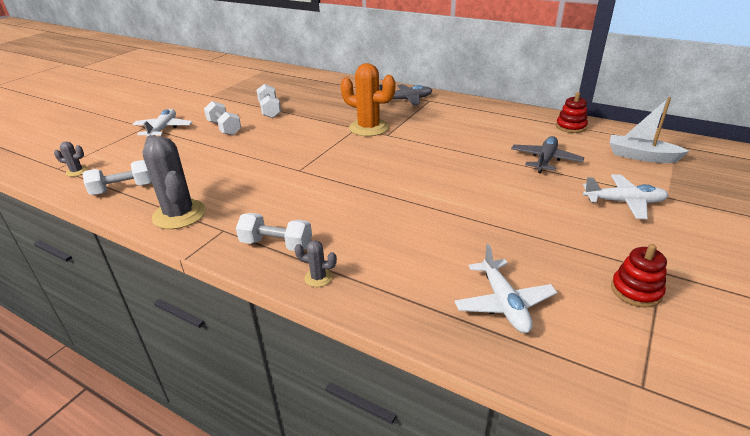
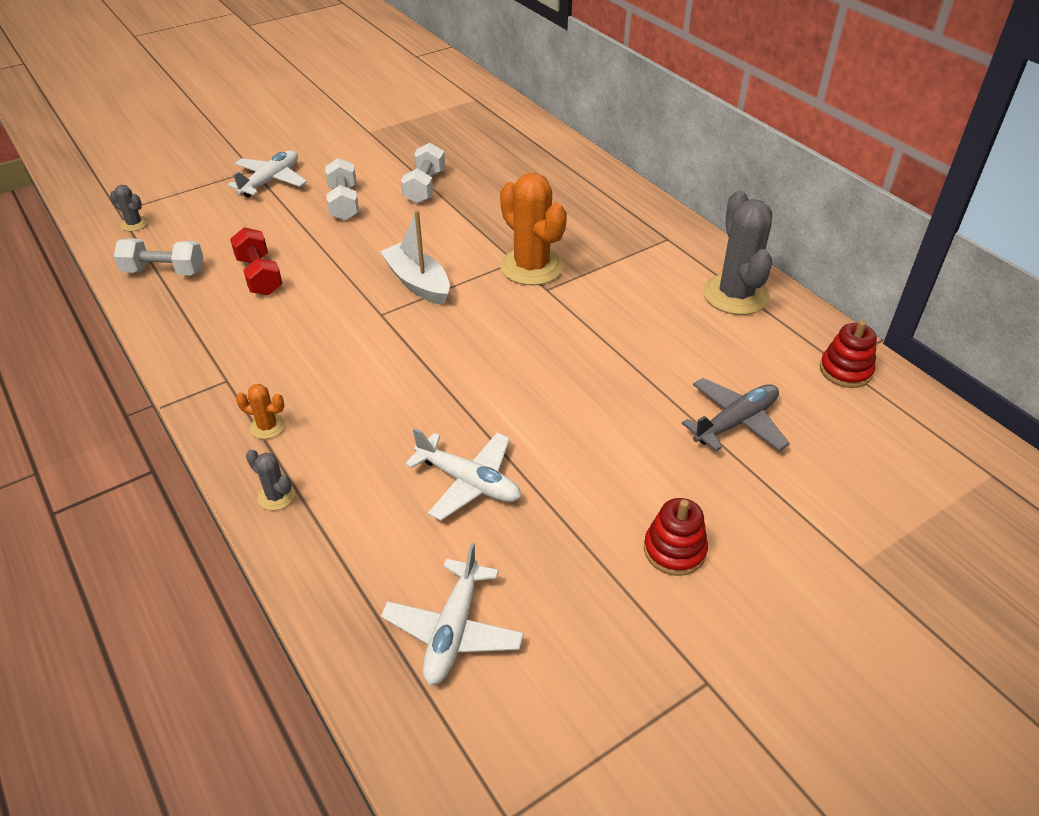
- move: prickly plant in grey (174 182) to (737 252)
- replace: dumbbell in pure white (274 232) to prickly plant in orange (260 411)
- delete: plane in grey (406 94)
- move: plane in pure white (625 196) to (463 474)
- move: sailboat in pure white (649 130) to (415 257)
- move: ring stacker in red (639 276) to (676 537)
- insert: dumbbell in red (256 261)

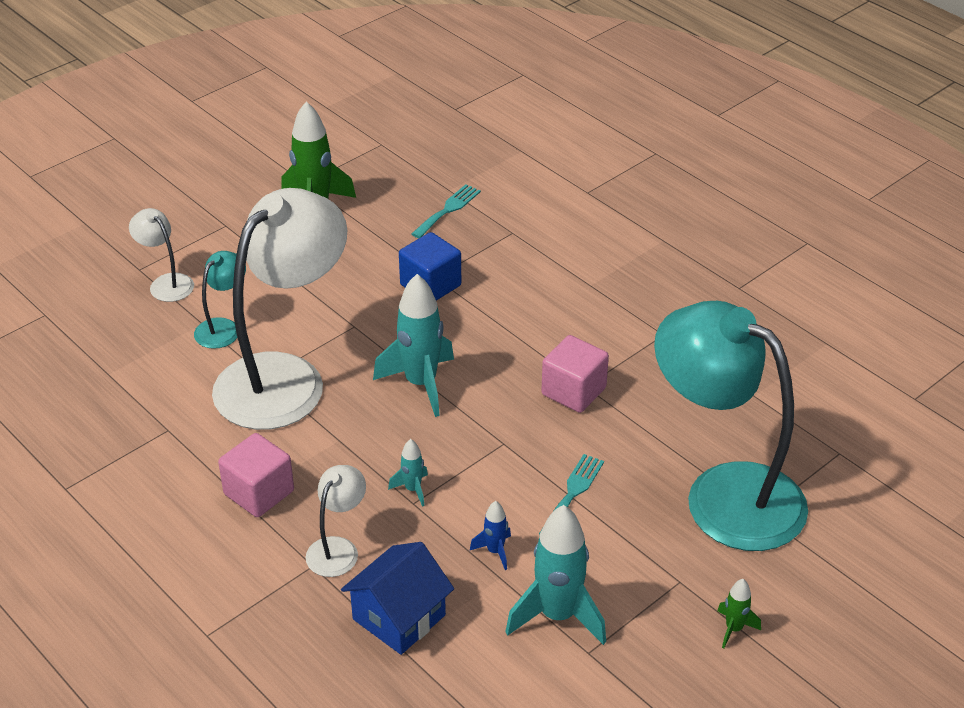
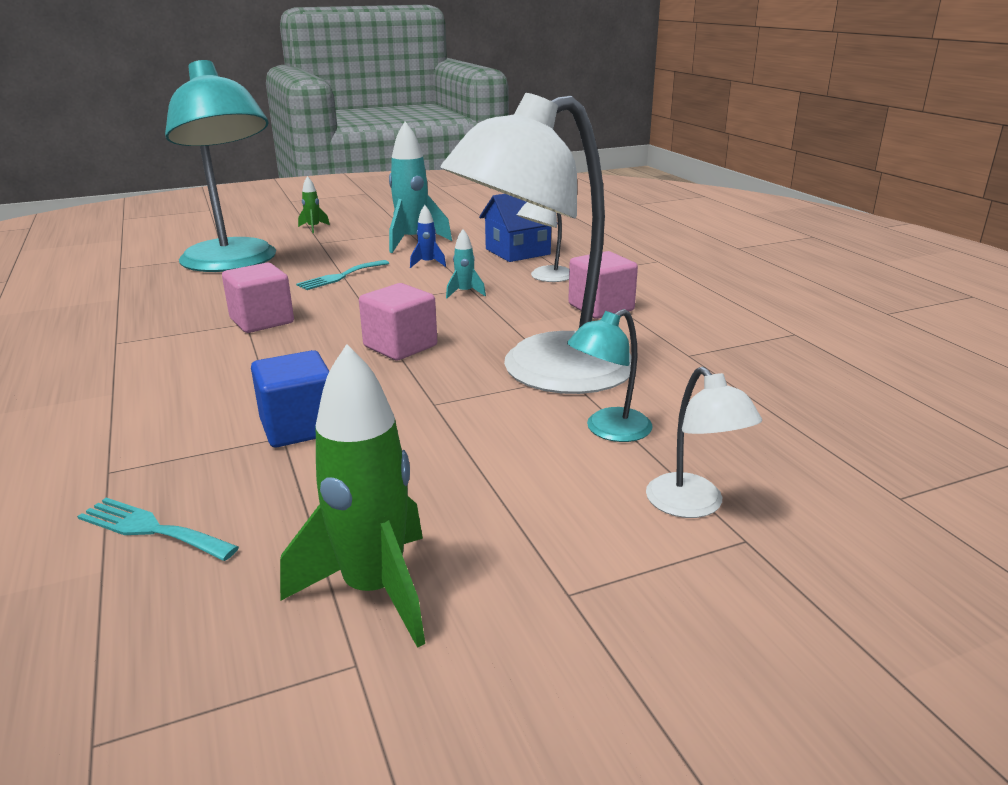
- replace: toy rocket in aqua (413 345) to solid cube in pink (398 321)
- rotate: table fork in aqua (446 211) = (158 529) 60 degrees clockwise

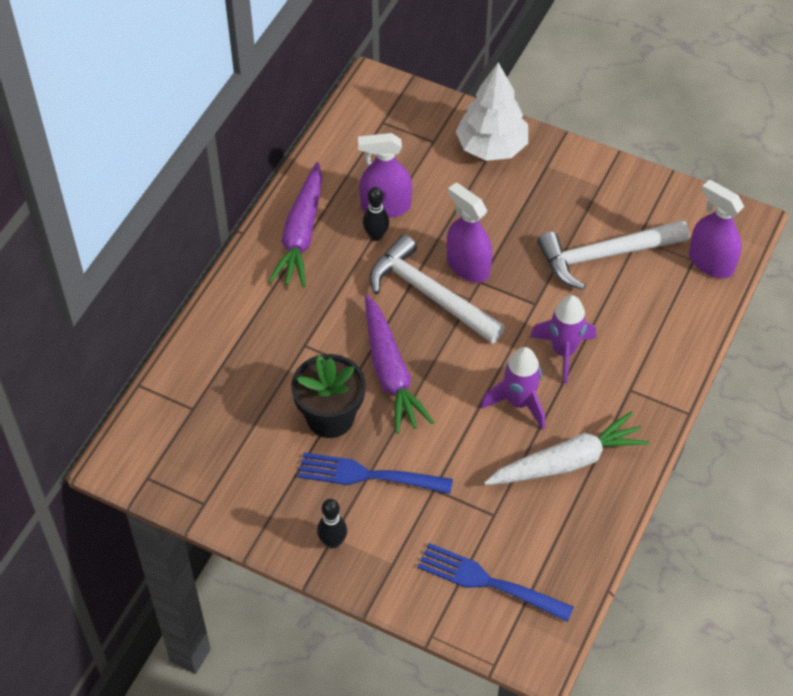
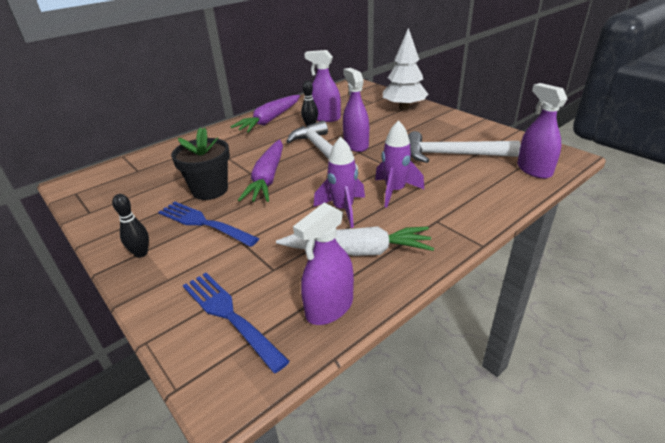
- insert: sprayer in purple (323 264)

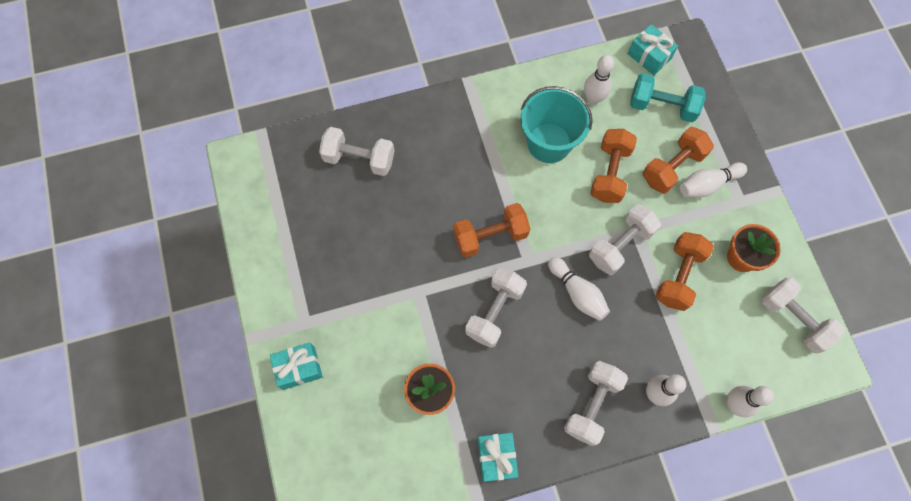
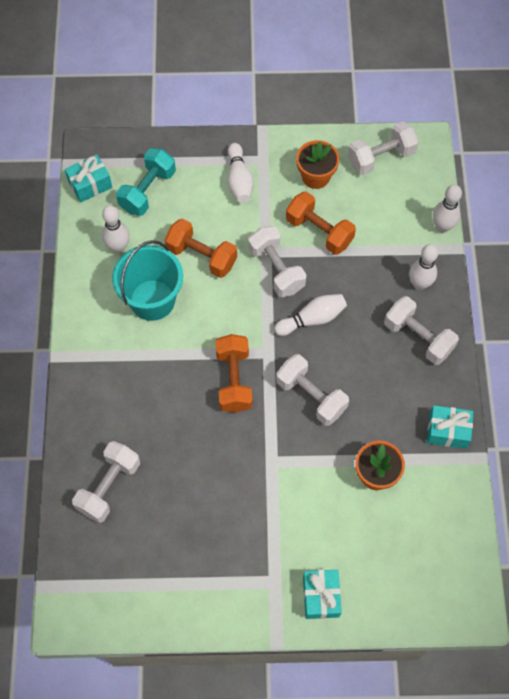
- delete: dumbbell in orange (678 160)

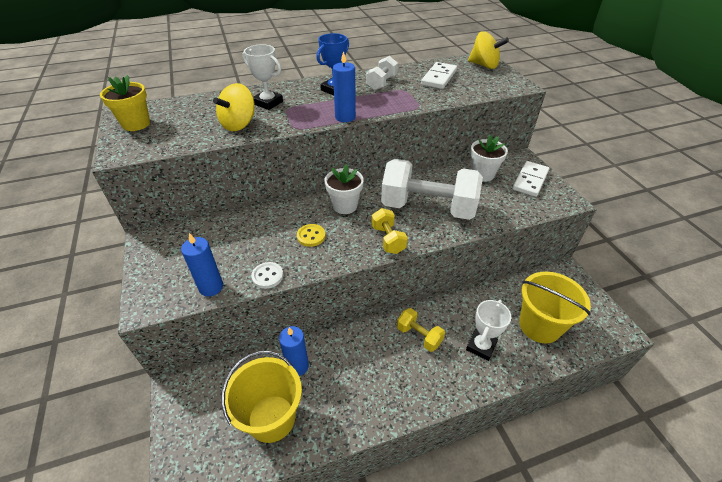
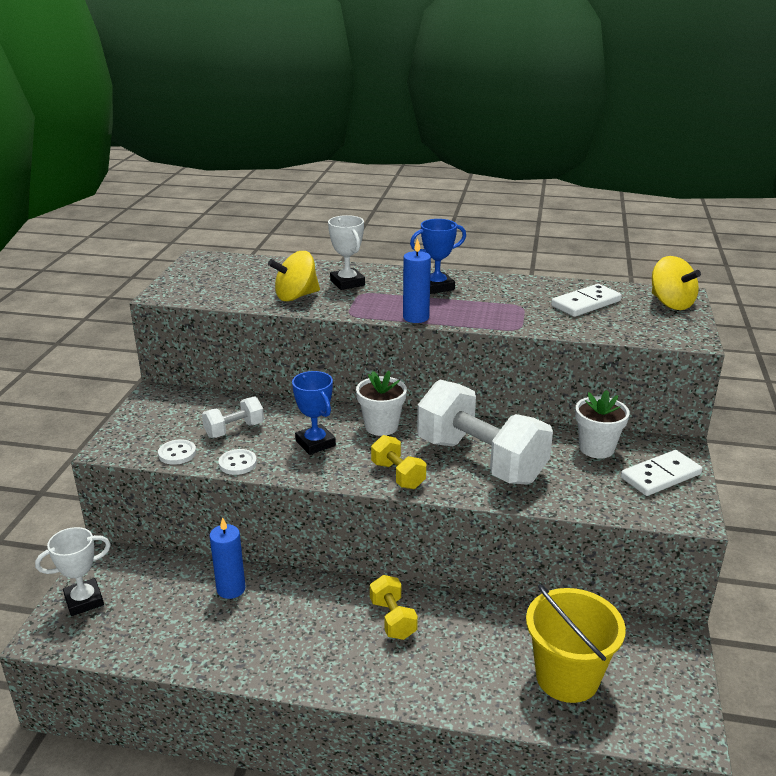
- delete: plant pot in yellow (125 103)
- replace: pillar candle in cobalt (202 265) to shirt button in pure white (177 452)
- delete: bucket in yellow (261 397)
- replace: shirt button in yellow (311 235) to prize cup in cobalt (314 413)
- move: dumbbell in pure white (382 73) to (233 417)
- rotate: dumbbell in yellow (389 231) = (398 462) 45 degrees counterclockwise
- move: prize cup in pure white (488 330) to (73 571)

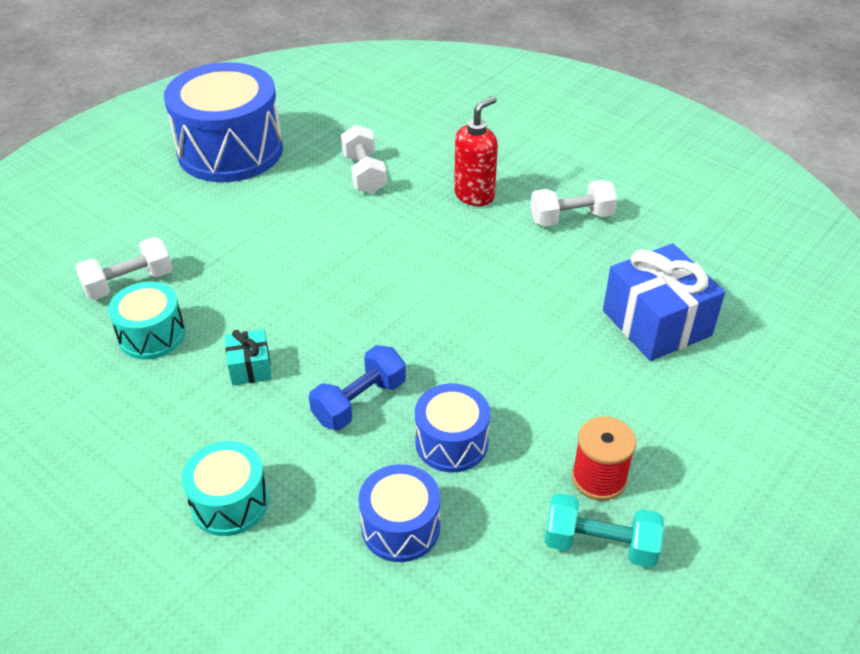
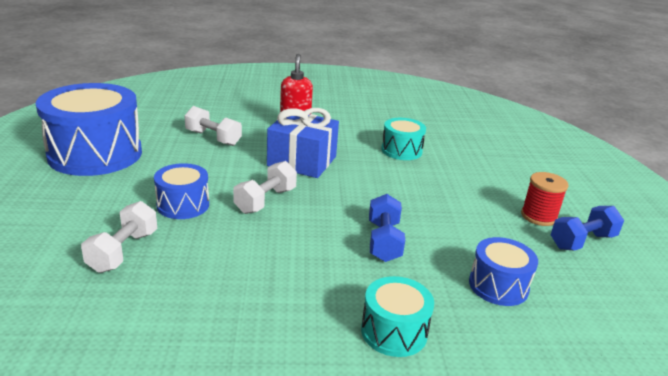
- move: toy drum in aqua (146 321) to (403 139)
- delete: wrapped gift in aqua (248 357)
- move: toy drum in cobalt (452 427) to (181 191)
- move: dumbbell in pure white (573 203) to (265 187)
- recolor: dumbbell in aqua (604 530) to dumbbell in cobalt (587 228)
- move: wrapped gift in cobalt (664 302) to (303 143)

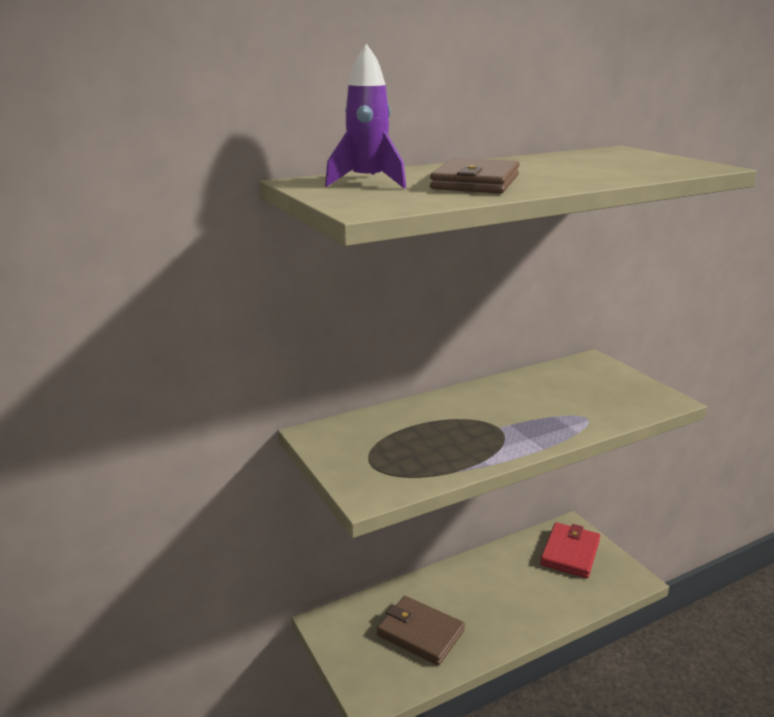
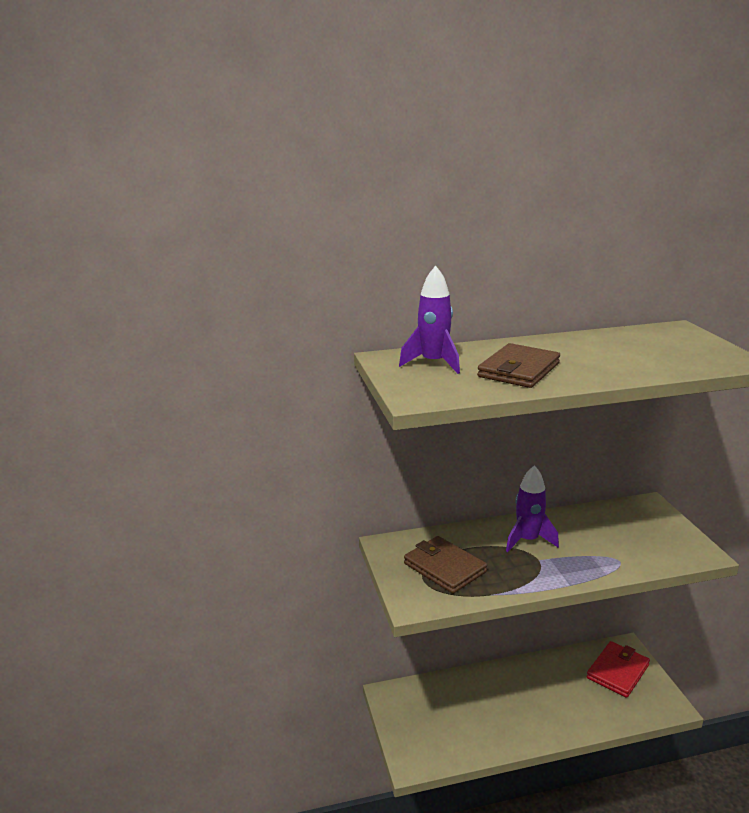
- move: billfold in russet (421 630) to (445 565)
- insert: toy rocket in purple (532 508)

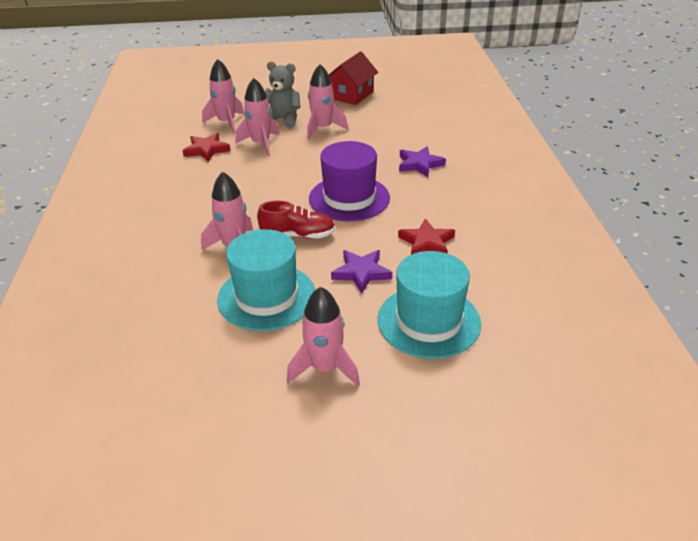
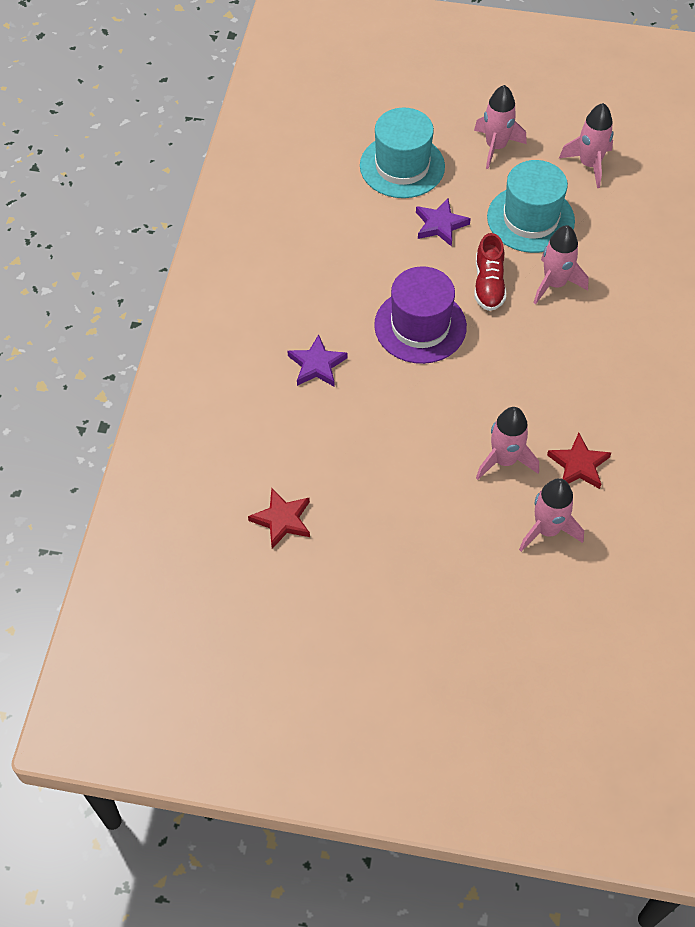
- rotate: sneaker in red (296 220) = (490 272) 105 degrees counterclockwise
- delete: stuffed bear in grey (282 94)
- move: toy rocket in pink (327 102) to (586 145)
- delete: cottage in red (353 78)
- move: five-pointed star in red (426 237) to (279 518)

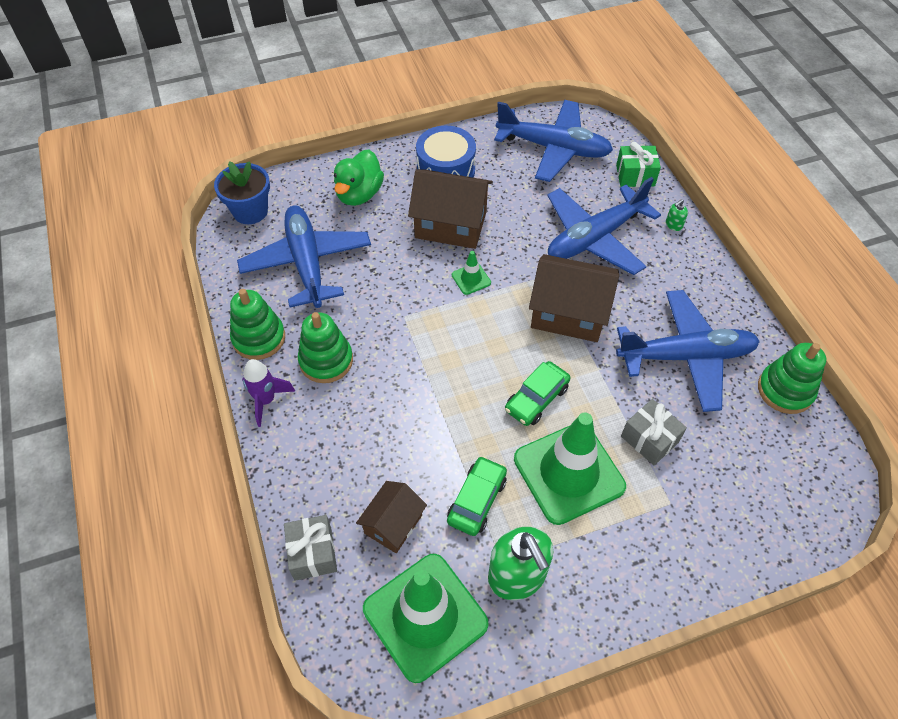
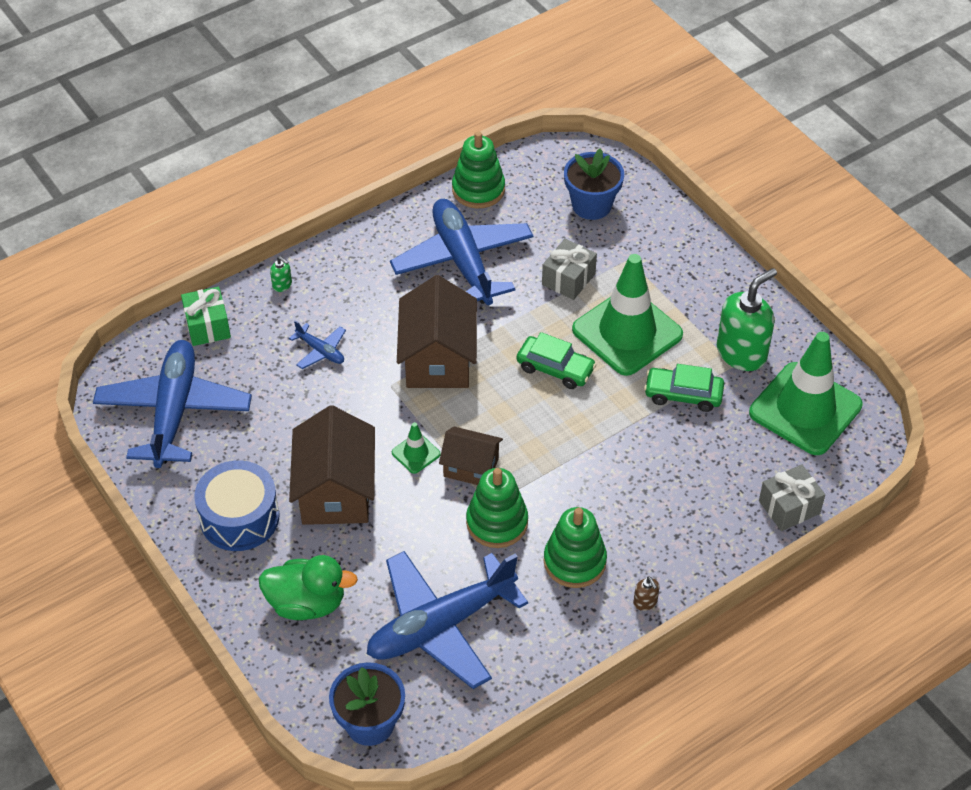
- move: ring stacker in green (257 324) to (497 508)
- replace: toy rocket in purple (268 393) to pump bottle in russet (646 594)
- move: cottage in russet (391 517) to (471 456)
- resize: plane in cobalt (604 226) = (317 344) x0.42
- insert: plant pot in cobalt (594 184)

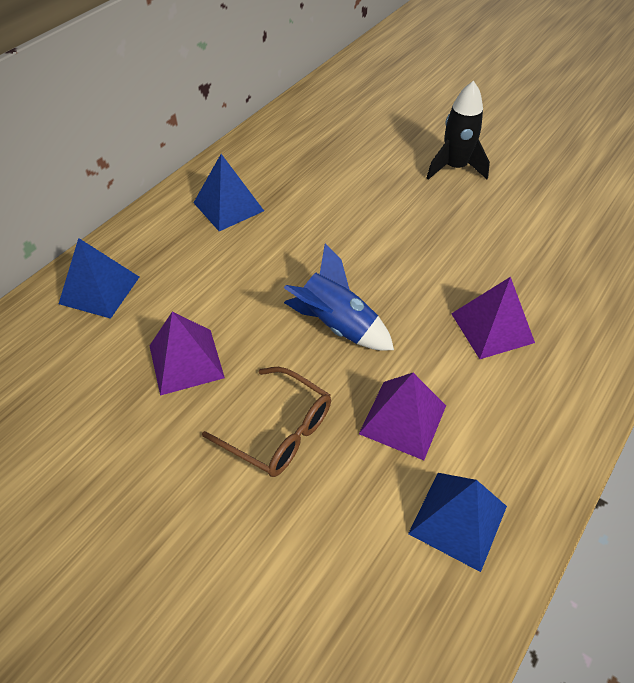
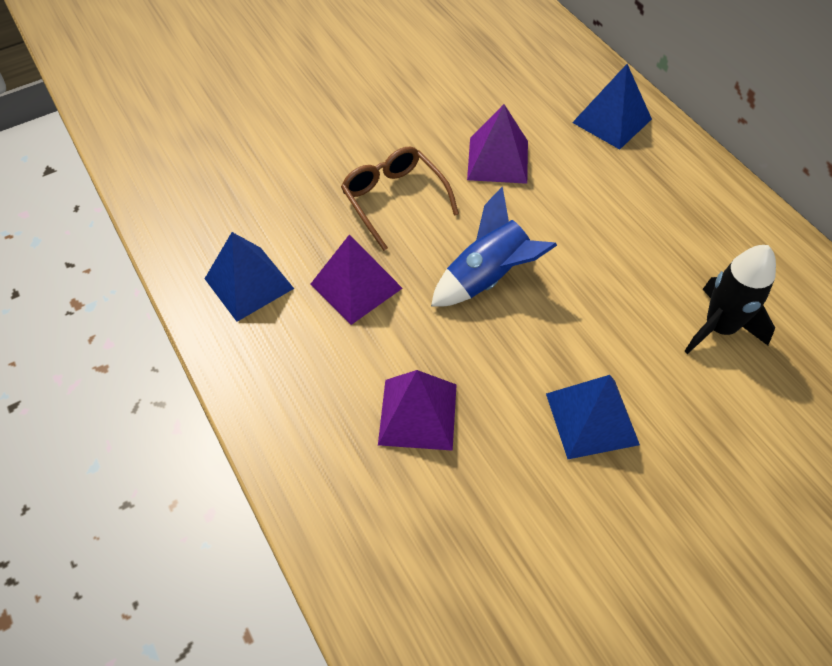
- move: pyramid shape in cobalt (229 192) to (593 417)
- rotate: eyeglasses in russet (266 422) = (400 198) 90 degrees clockwise
- move: toy rocket in ebony (458 130) to (730 299)

